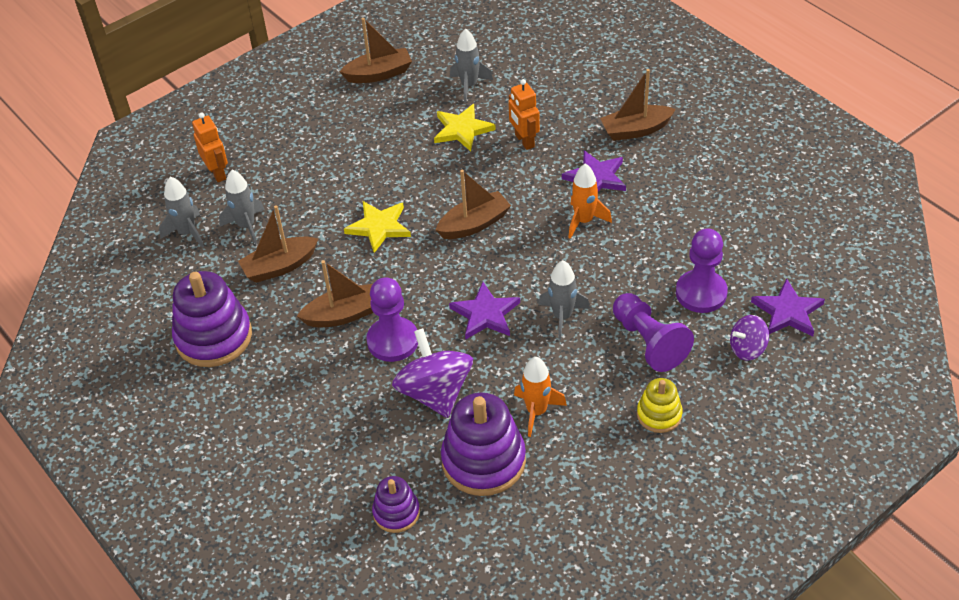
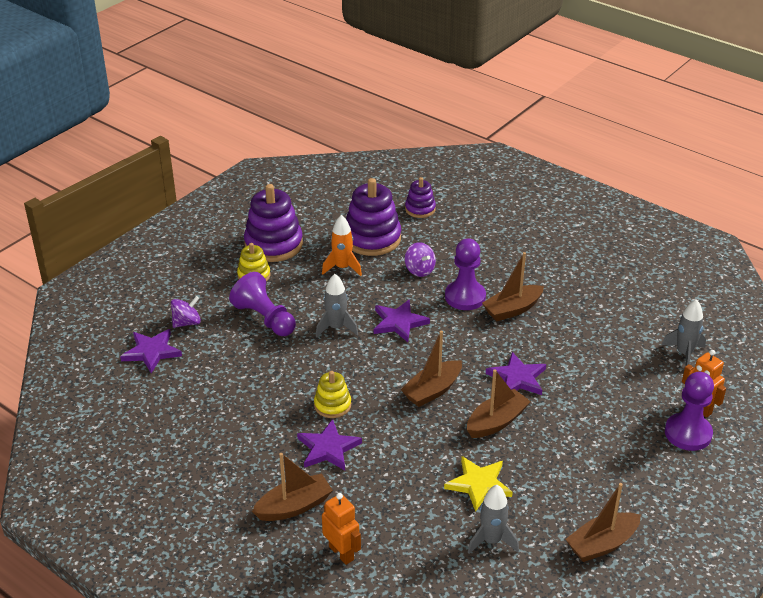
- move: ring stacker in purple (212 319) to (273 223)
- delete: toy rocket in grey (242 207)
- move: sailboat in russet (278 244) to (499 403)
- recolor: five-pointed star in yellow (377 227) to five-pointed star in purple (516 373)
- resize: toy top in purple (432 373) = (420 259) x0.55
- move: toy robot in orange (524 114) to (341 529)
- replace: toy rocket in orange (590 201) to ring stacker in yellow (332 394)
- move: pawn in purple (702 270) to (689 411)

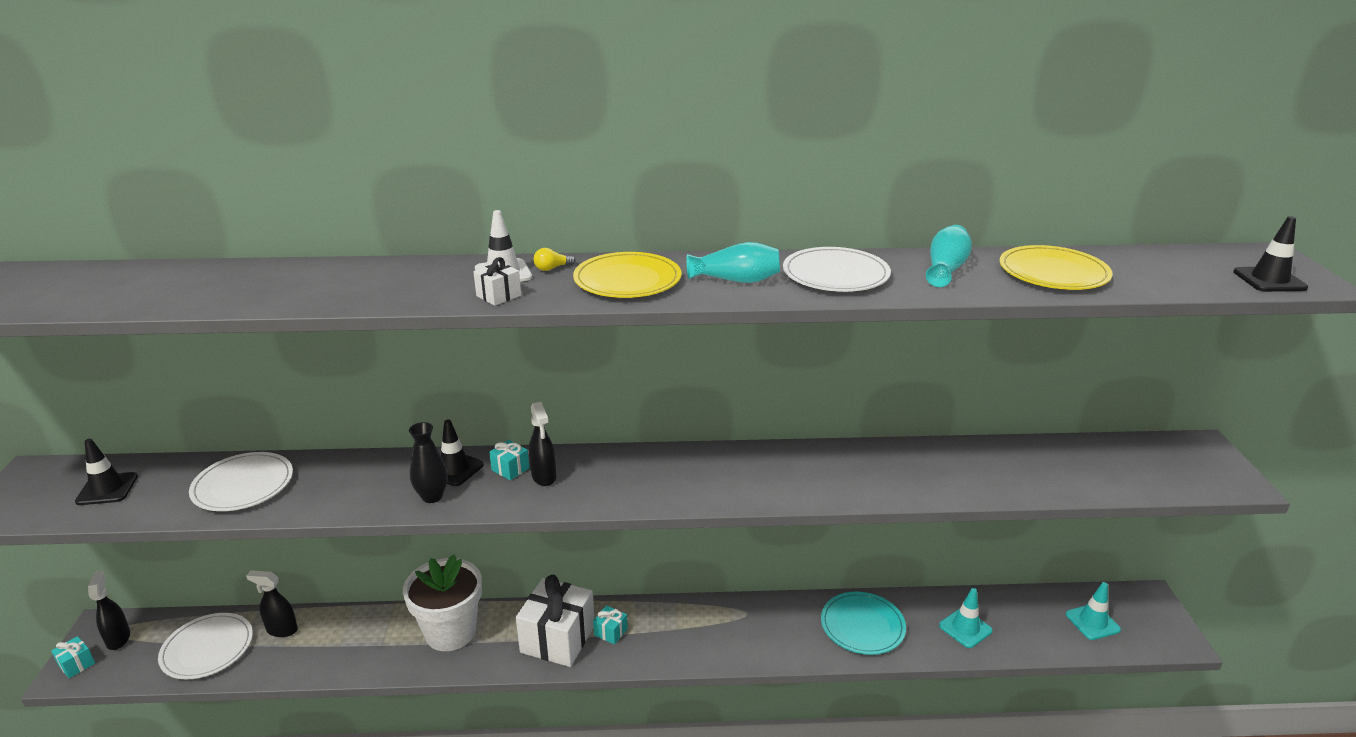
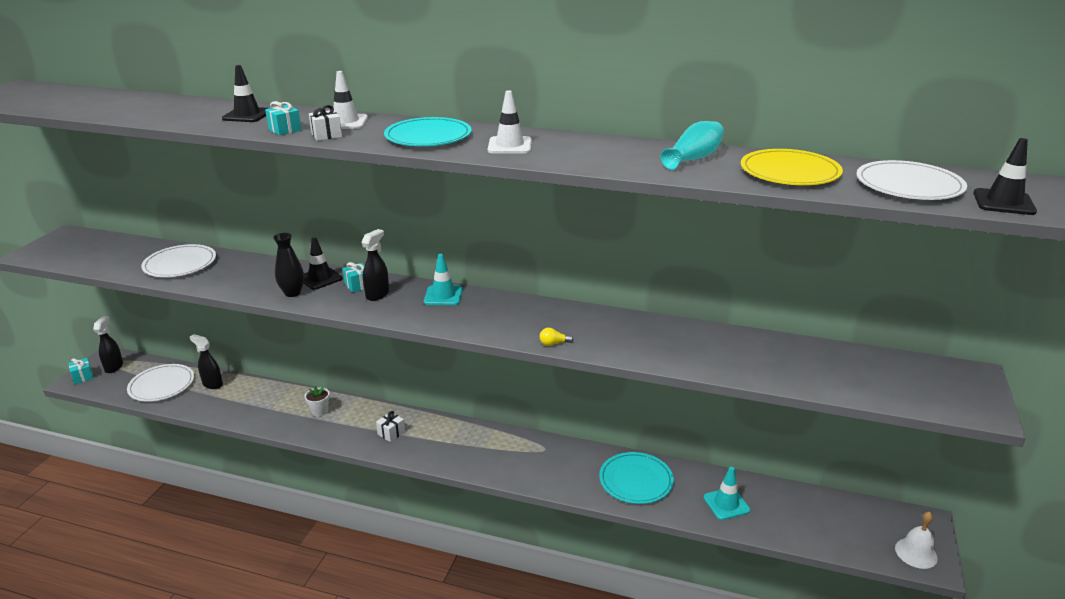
- move: safety cone in ebony (106 472) to (245 93)
- resize: plant pot in pure white (442 602) = (317 401) x0.42
- resize: wrapped gift in pure white (555 621) = (390 426) x0.43
- rotate: sprayer in ebony (542 444) = (375 265) 150 degrees counterclockwise
- move: bulb in yellow (554 259) to (557 337)
- recolor: dinner plate in yellow (627 275) to dinner plate in aqua (428 131)
- move: wrapped gift in aqua (610 625) to (283 118)
- replace: tall vase in aqua (733 262) to safety cone in pure white (510 122)
- move: dinner plate in pure white (837 269) to (911 180)
- move: safety cone in aqua (1093 611) to (443 279)
- insert: hand bell in pure white (916 540)

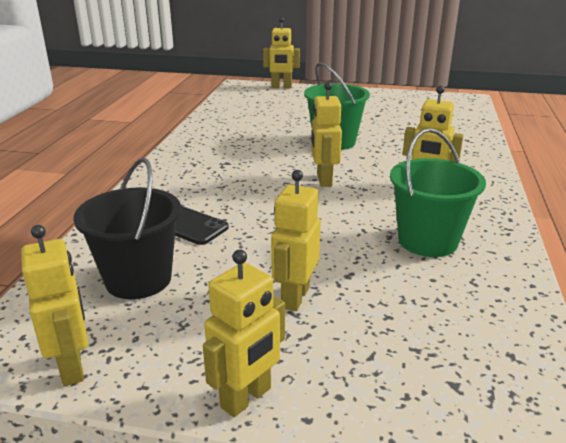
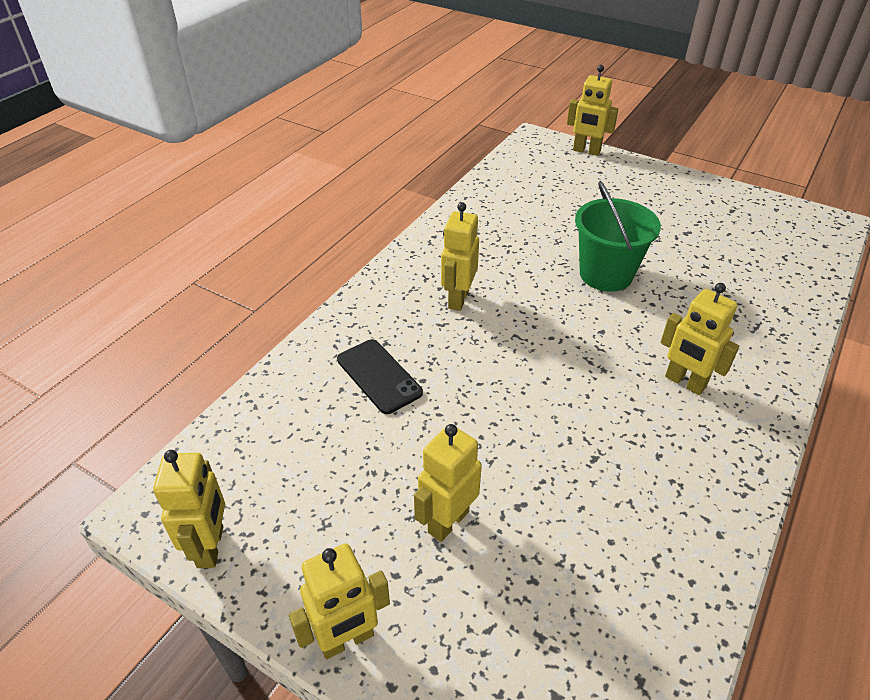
- delete: bucket in ebony (127 228)
- move: toy robot in yellow (326 134) to (460 256)
- delete: bucket in green (438 192)

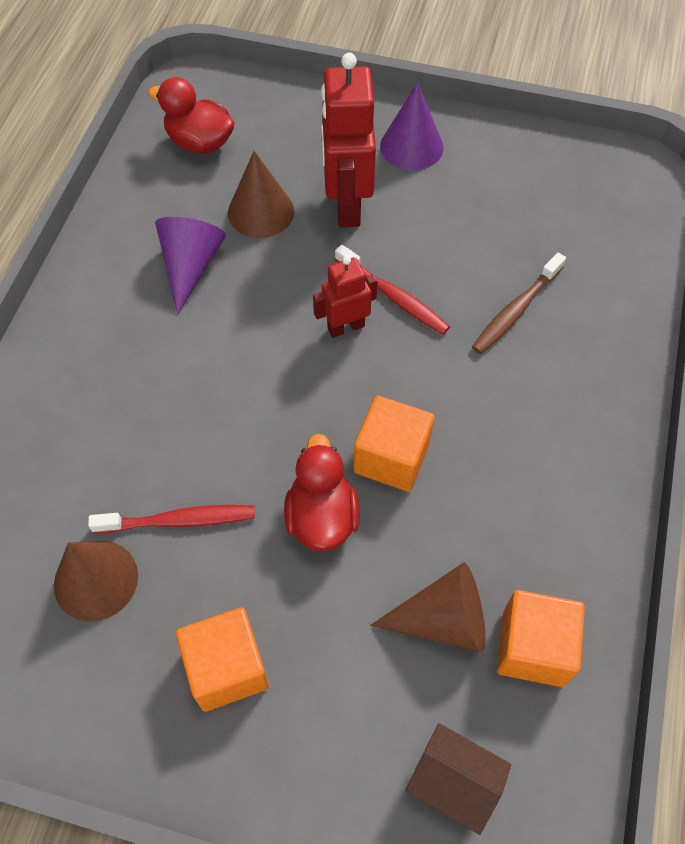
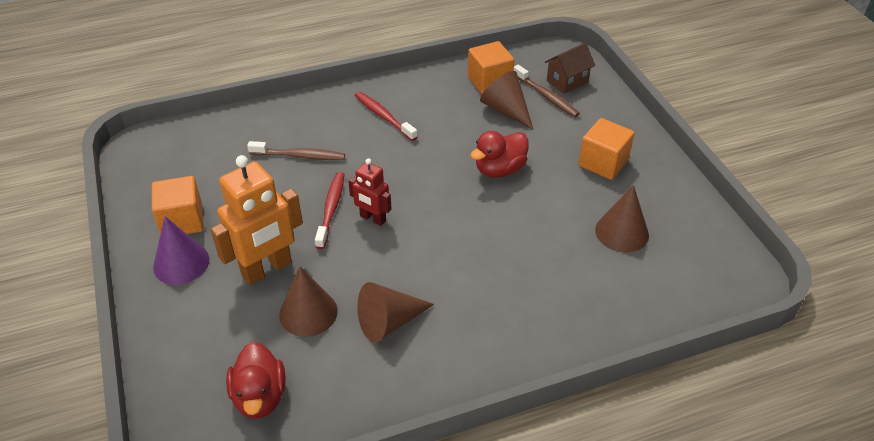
- move: dental brush in red (171 519) to (386 116)
- recolor: cone in purple (190 265) to cone in russet (395 312)
- recolor: toy robot in red (348 140) to toy robot in orange (257 220)
- move: solid cube in orange (394 444) to (178 205)
- rotate: cottage in russet (458 779) = (570 68) 60 degrees clockwise
- insert: dental brush in russet (547 91)

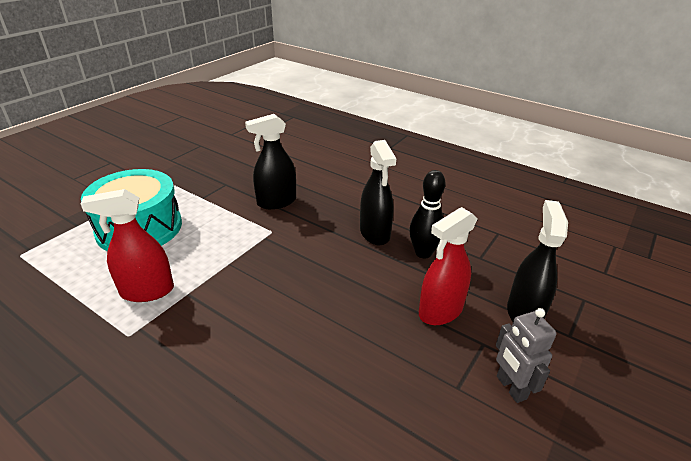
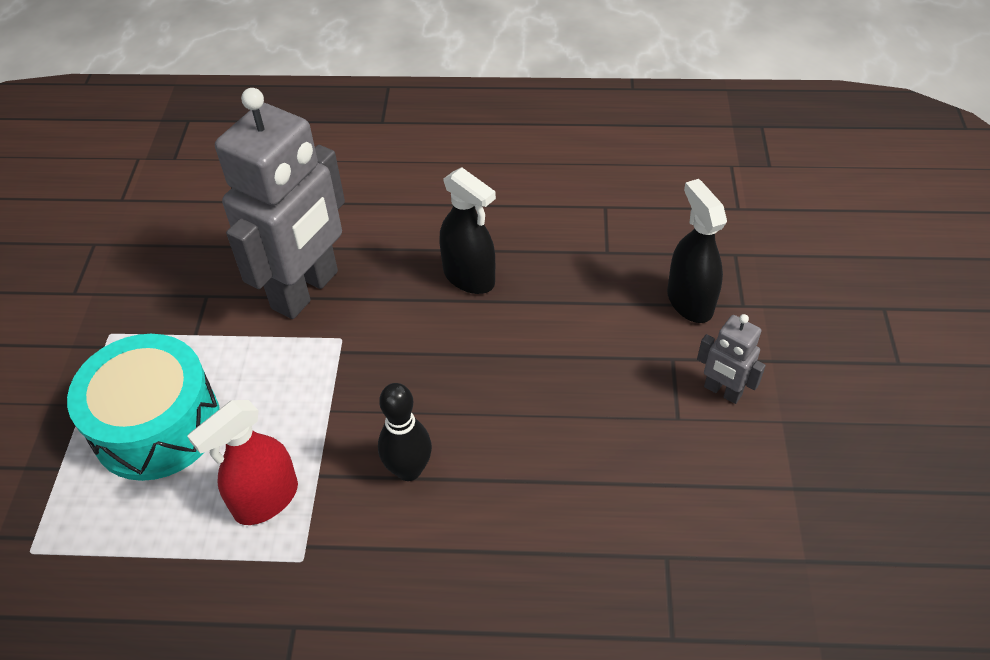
- replace: sprayer in ebony (270 161) to toy robot in grey (280 203)
- move: tenpin in ebony (427 214) to (405 432)
- delete: sprayer in red (448 266)

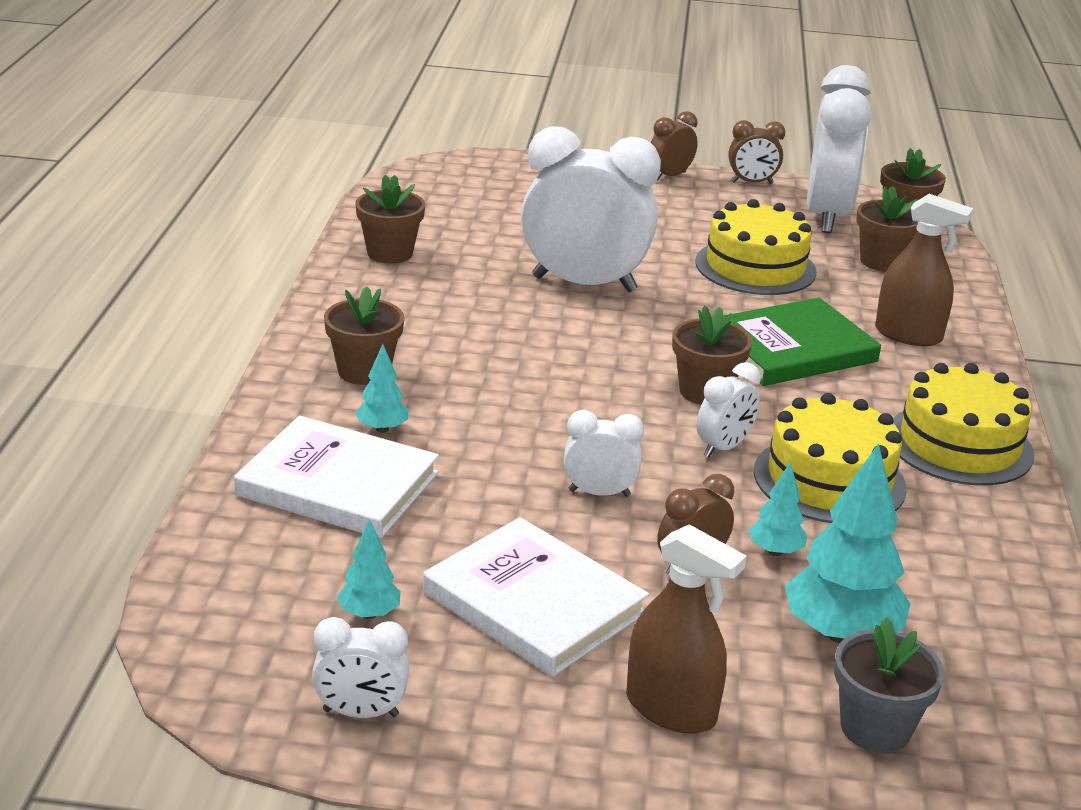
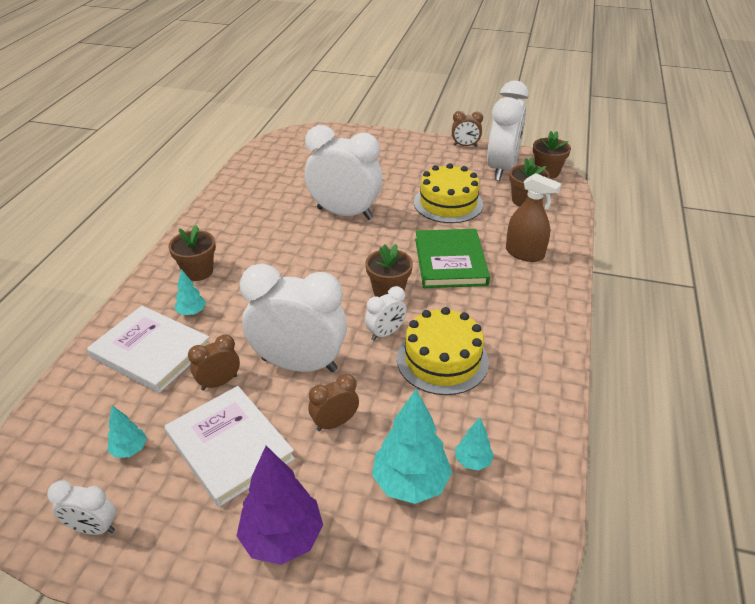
- delete: plant pot in russet (390 219)
- resize: clock in pure white (604 453) = (293 318) x2.14
- replace: sprayer in russet (686 629) to tree in purple (280 505)
- move: clock in russet (674 146) to (214 362)
- rotate: book in green (802 342) = (452 258) 75 degrees counterclockwise
- move: tree in aqua (777 509) to (474 443)
- delete: plant pot in grey (889 685)
- delete: layer cake in yellow (963 424)

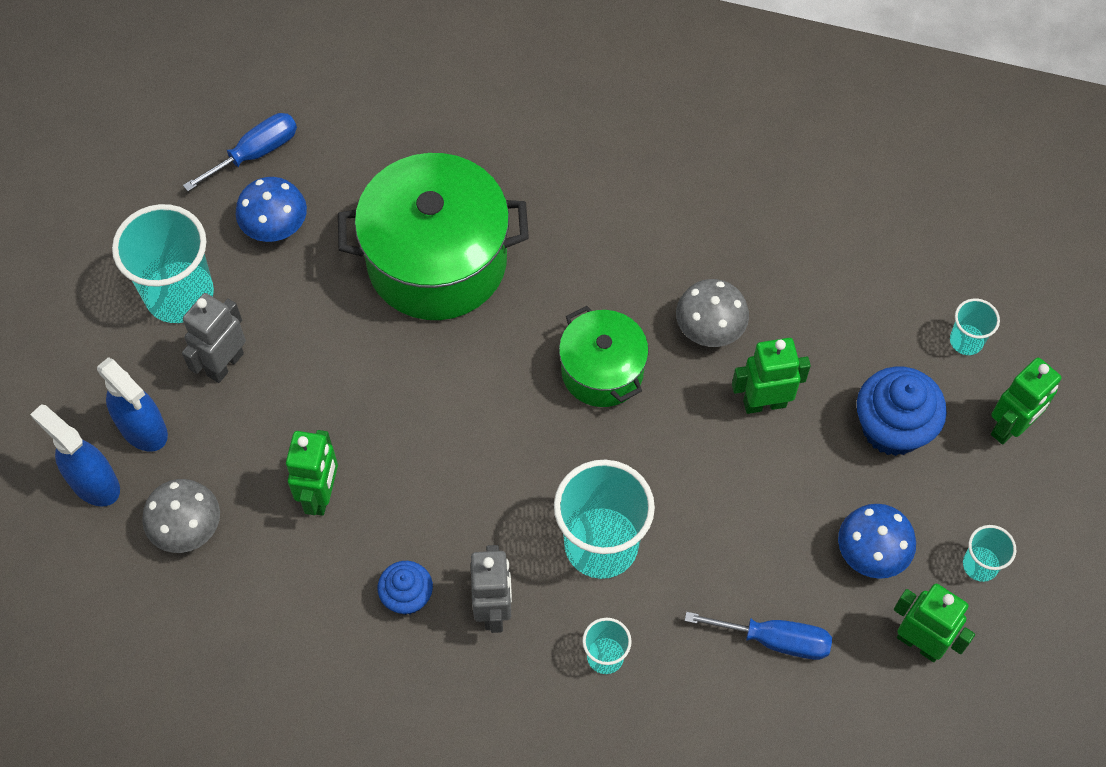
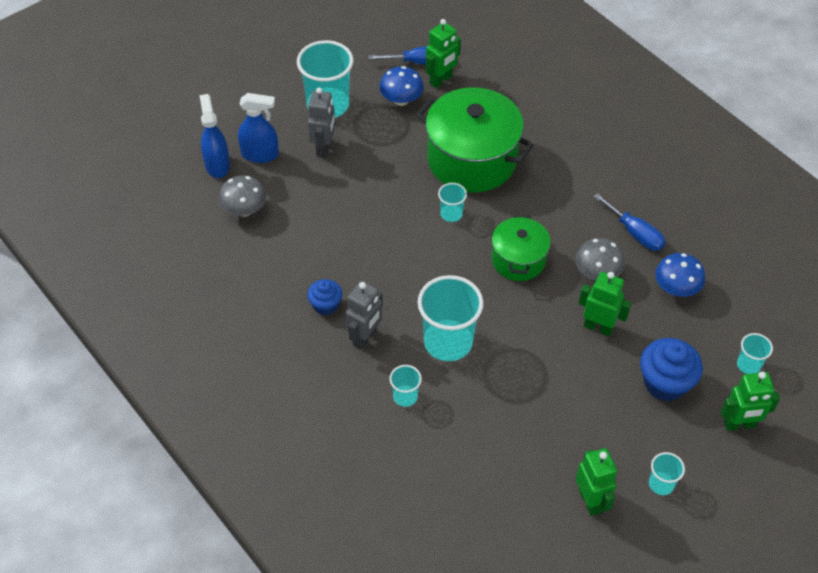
- rotate: sprayer in cobalt (132 404) = (258 128) 75 degrees counterclockwise
- rotate: toy robot in grey (214 338) = (321 122) 120 degrees clockwise
- move: toy robot in green (312 473) to (443 53)
- move: hand screwdriver in cobalt (758 636) to (629 222)
- move: fungus in cobalt (877 541) to (680 275)
- insert: cup in aqua (452 202)

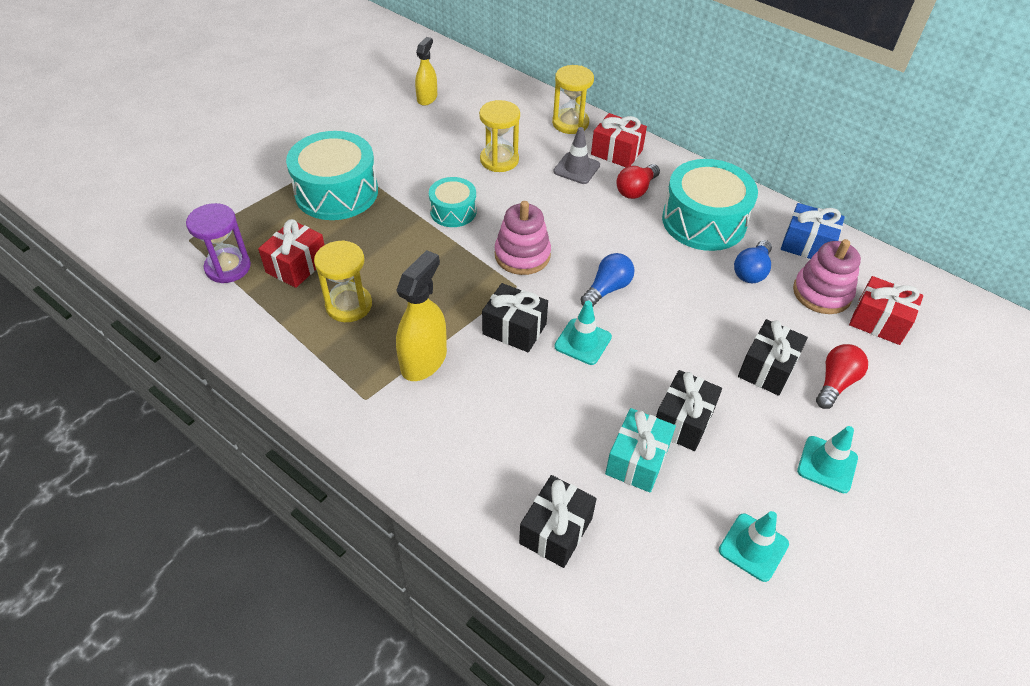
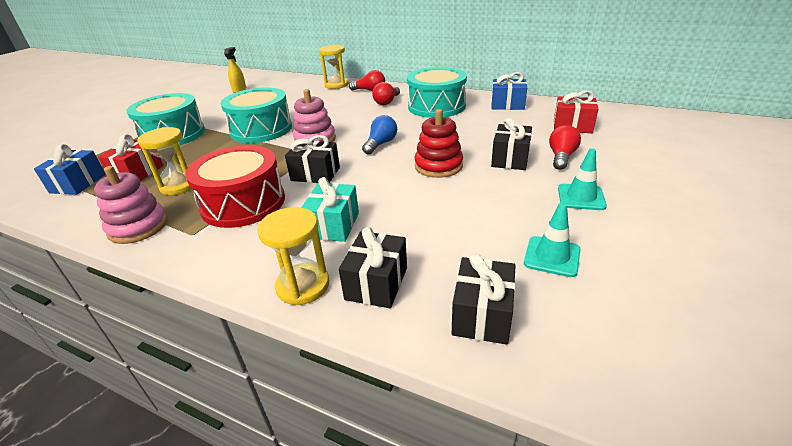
- replace: sand timer in purple (218 243) to wrapped gift in cobalt (70 169)
- replace: sprayer in yellow (421 315) to toy drum in red (235 186)
- resize: toy drum in aqua (453 202) = (256 115) x1.80
- move: sand timer in yellow (499 136) to (293 256)
- delete: safety cone in grey (576 155)
- delete: safety cone in aqua (583 333)
- replace: wrapped gift in red (619 140) to bulb in red (367 80)
- move: wrapped gift in aqua (640 450) to (330 209)
- move: wrapped gift in ebony (689 410) to (484 299)
- delete: bulb in cobalt (753 261)
- move: ring stacker in pink (827 276) to (131 205)
- insert: ring stacker in red (439 143)

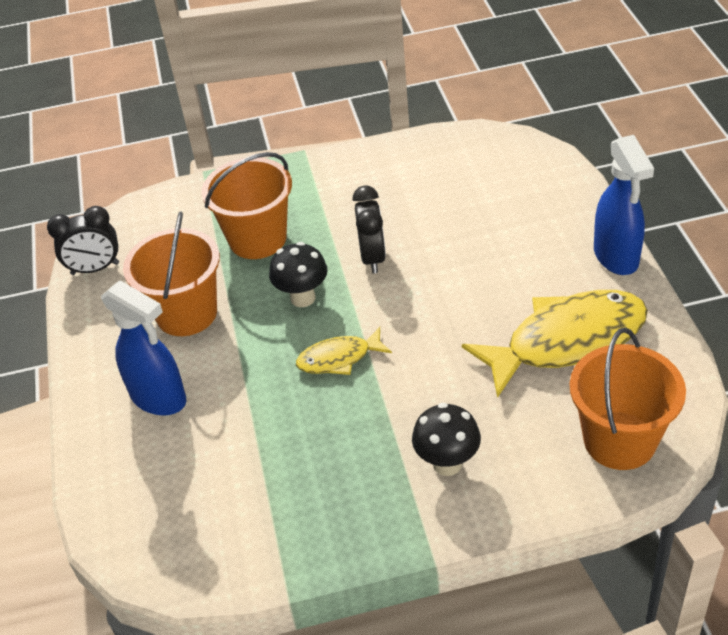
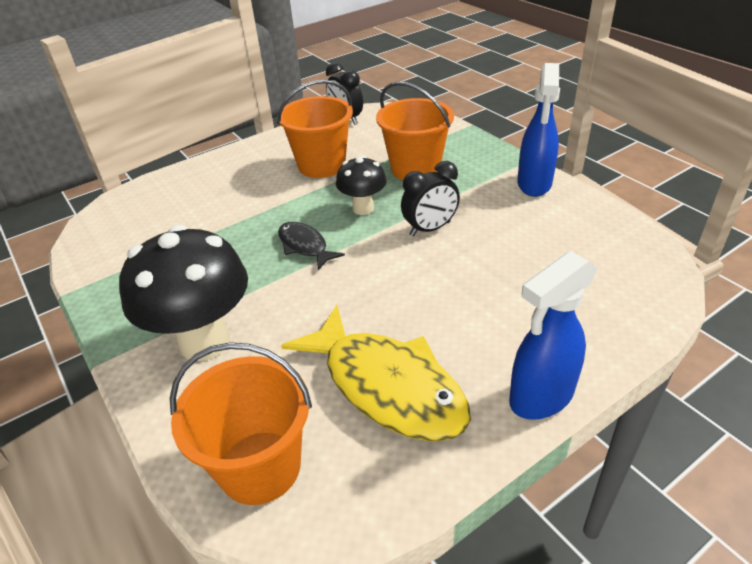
- move: sprayer in cobalt (143 347) to (538 130)
- recolor: fish figure in yellow (344 351) to fish figure in ebony (311 246)
- resize: fungus in ebony (446 439) = (183 293) x1.83

